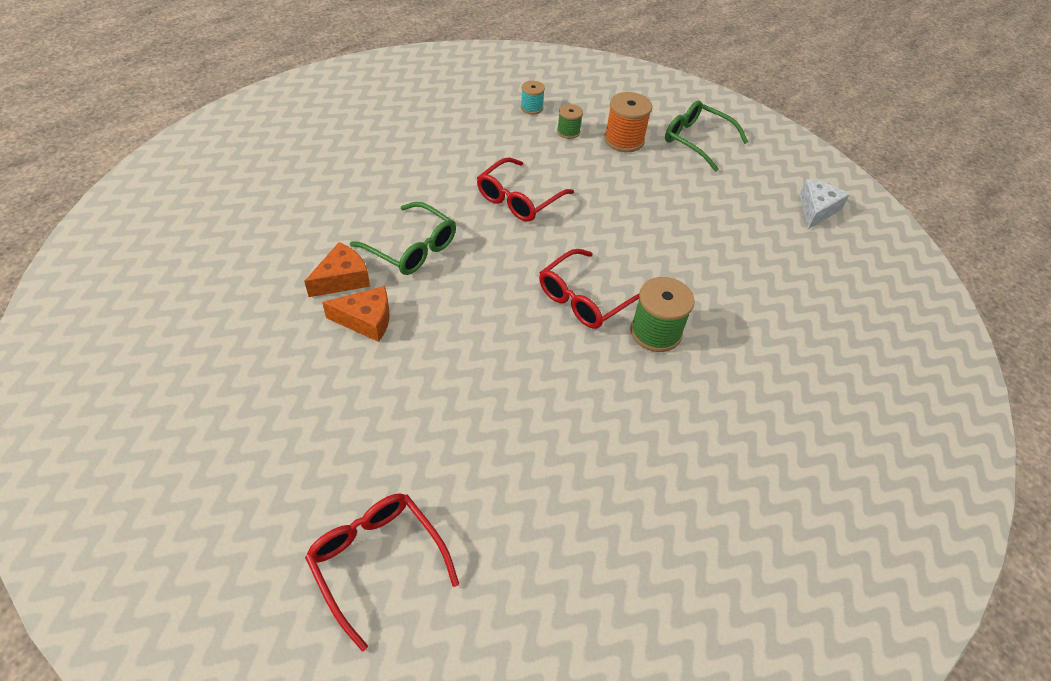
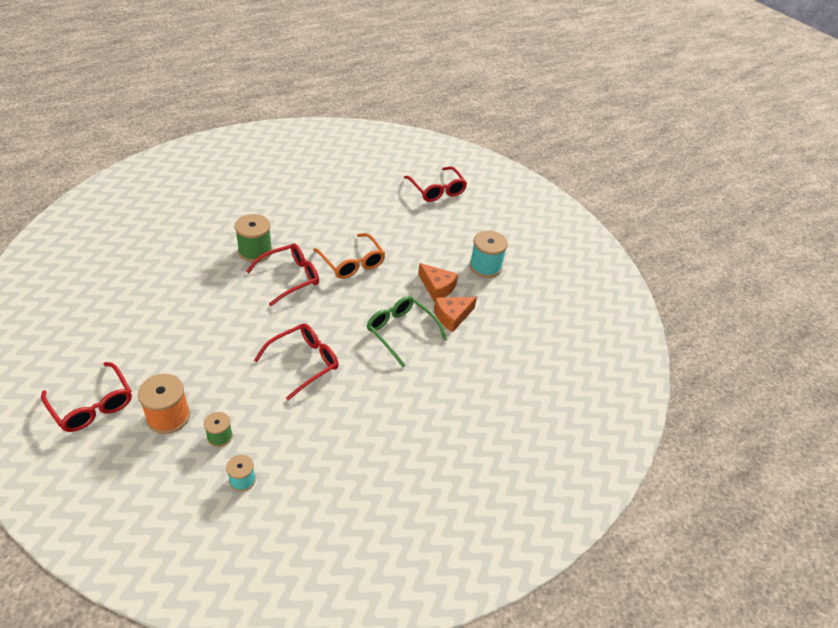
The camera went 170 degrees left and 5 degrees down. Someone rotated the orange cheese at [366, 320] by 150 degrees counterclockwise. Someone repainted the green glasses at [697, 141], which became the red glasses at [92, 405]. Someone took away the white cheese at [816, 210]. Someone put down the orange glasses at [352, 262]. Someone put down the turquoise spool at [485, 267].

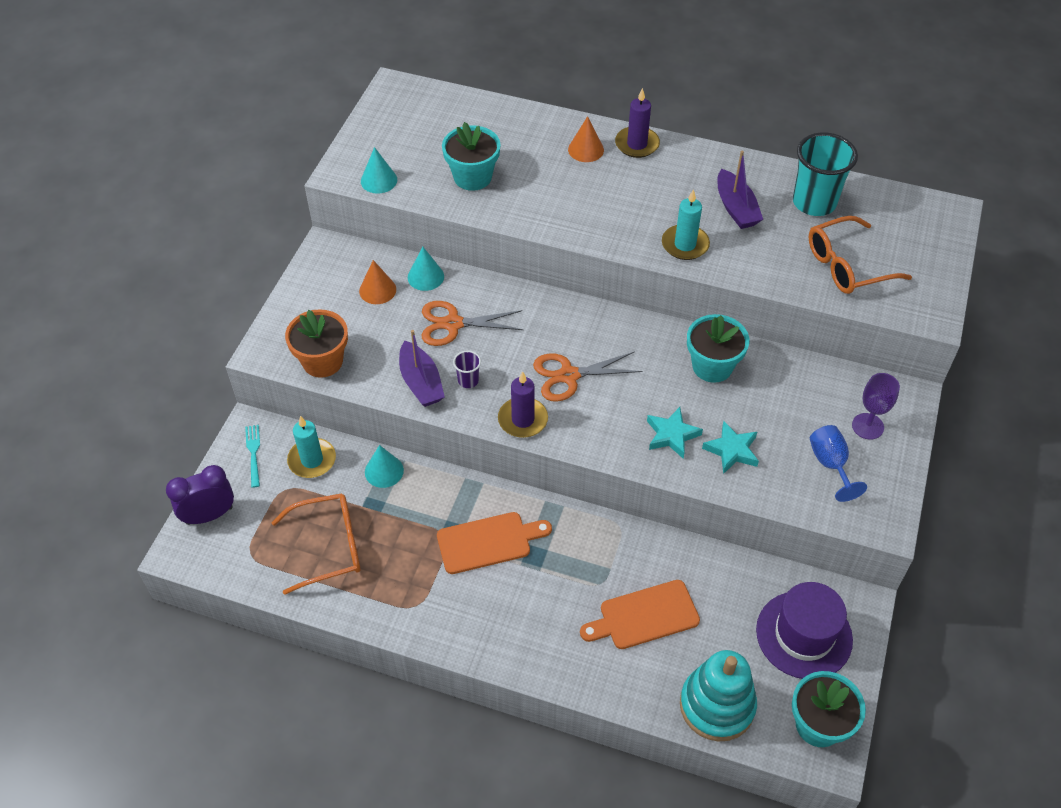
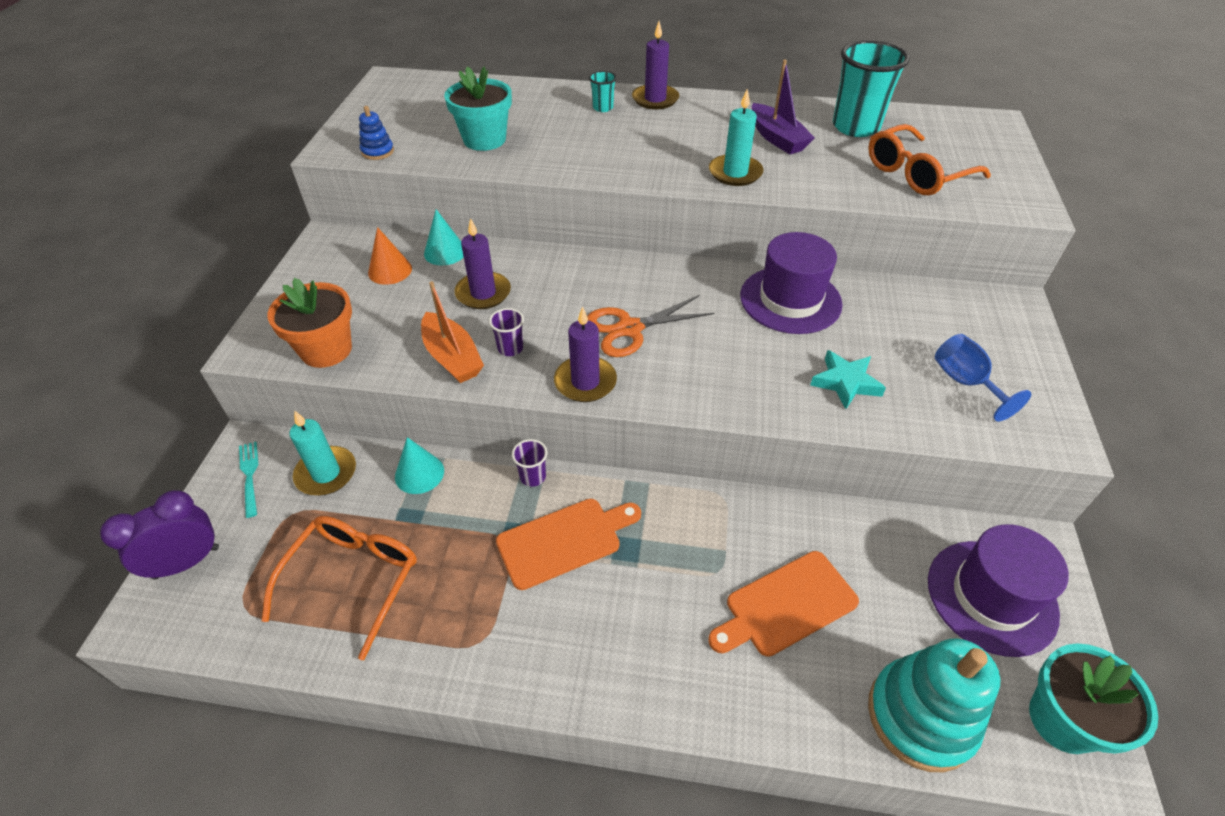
The camera went 10 degrees left and 5 degrees down. Someone rotated the orange glasses at [329, 547] by 45 degrees counterclockwise. Someone swapped the turquoise cone at [379, 180] for the blue stacking toy at [377, 151]. Someone repainted the purple boat at [421, 382], which became the orange boat at [452, 357]. Someone swapped the orange scissors at [453, 324] for the purple candle at [483, 293]. Someone swapped the orange cone at [586, 149] for the turquoise cup at [603, 108]. Someone took away the turquoise star at [672, 435]. Someone swapped the turquoise flower pot at [712, 366] for the purple hat at [790, 300]. Someone took away the purple goblet at [867, 426]. Someone put down the purple cup at [532, 477].

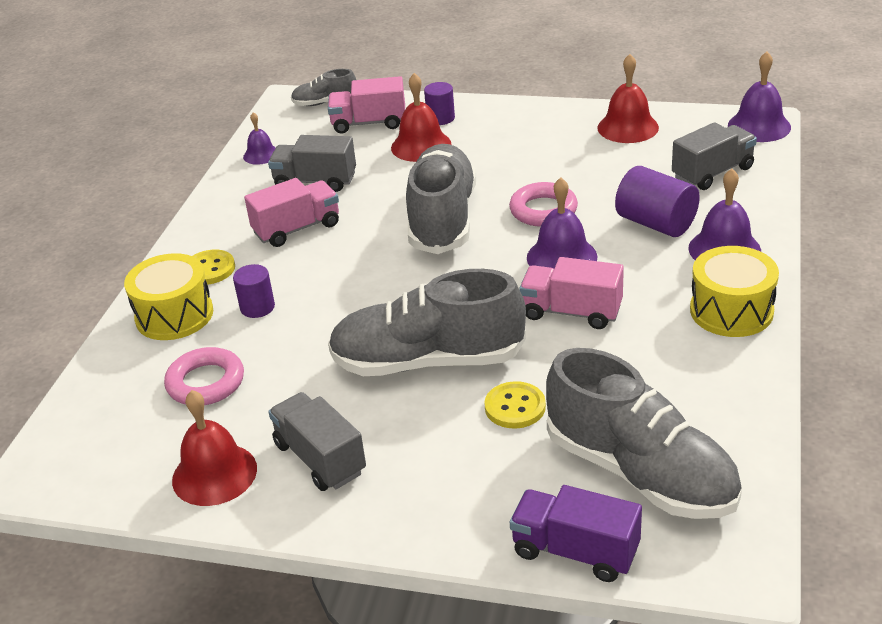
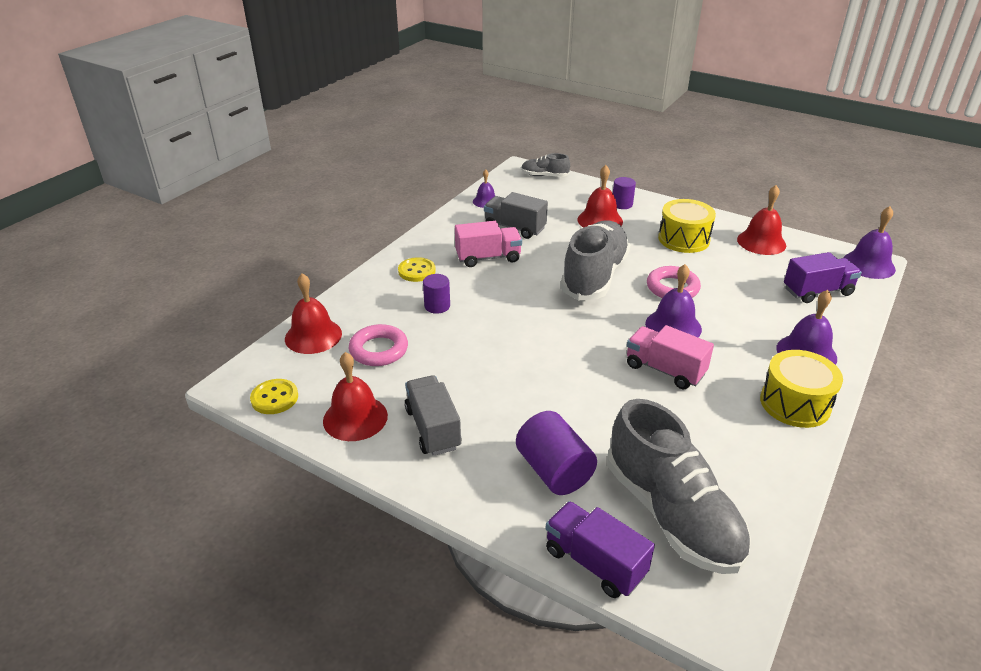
The camera went 15 degrees right and 0 degrees up. Someone carried the yellow drum from [174, 315] to [683, 239]. Someone took away the pink truck at [369, 123]. Someone took away the grey shoe at [428, 361]. Someone carried the yellow button from [515, 407] to [274, 398]. Someone carried the purple cylinder from [656, 223] to [554, 471]. Someone repainted the grey truck at [712, 173], which became the purple truck at [817, 291]. Someone put down the red bell at [313, 336].

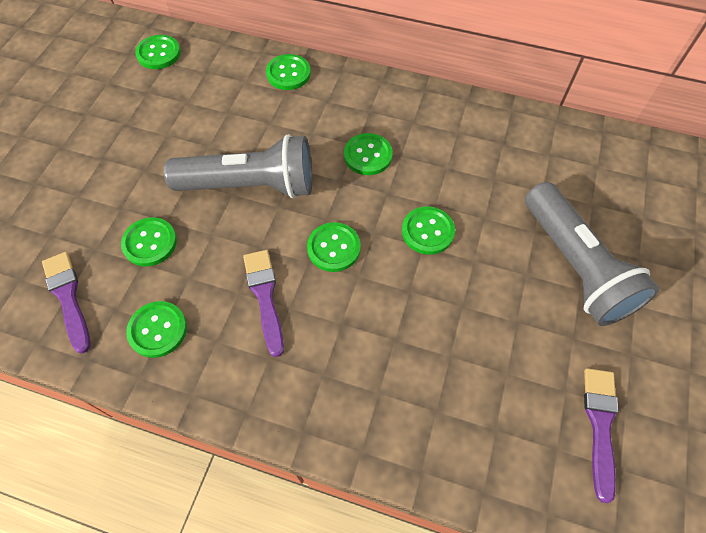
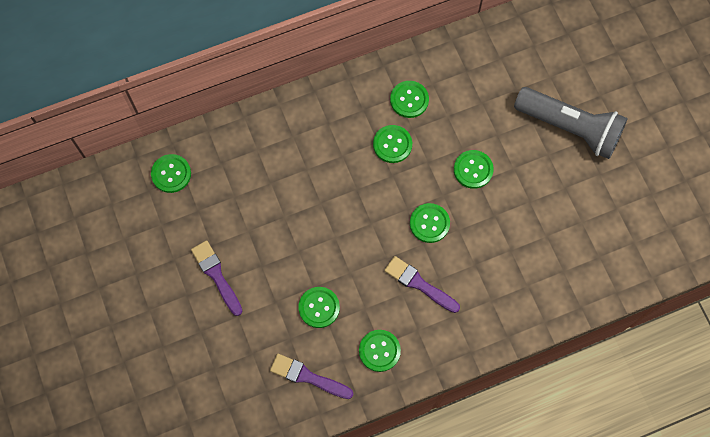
The camera went 40 degrees left and 10 degrees up. Someone took away the grey flashlight at [251, 185]. Someone carried the green button from [288, 73] to [409, 100]. Someone carried the purple brush from [600, 425] to [216, 275].

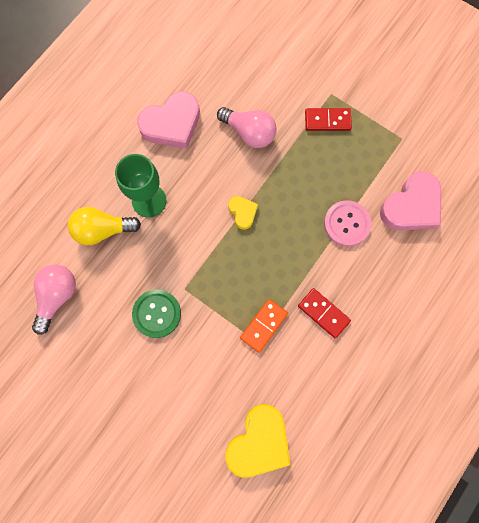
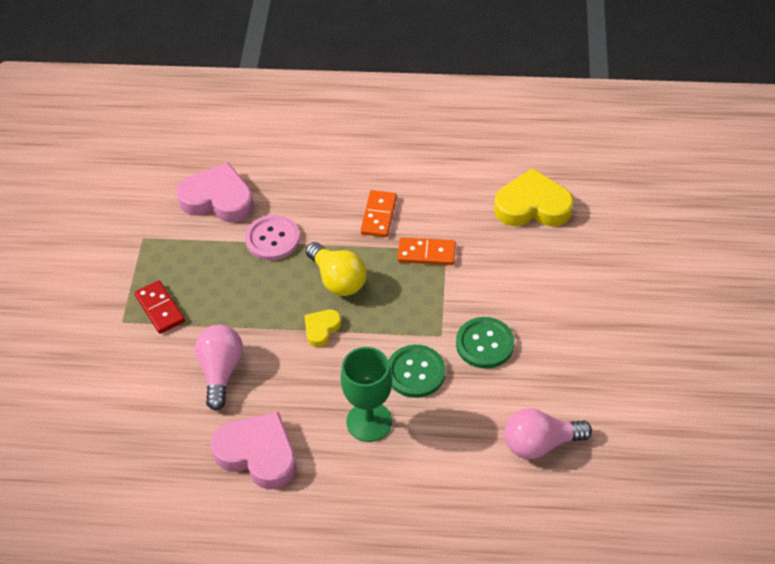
The camera went 120 degrees left and 25 degrees down. Someone carried the yellow light bulb from [102, 230] to [338, 280]. Someone repainted the red domino at [323, 313], which became the orange domino at [378, 215]. Someone put down the green button at [415, 372].

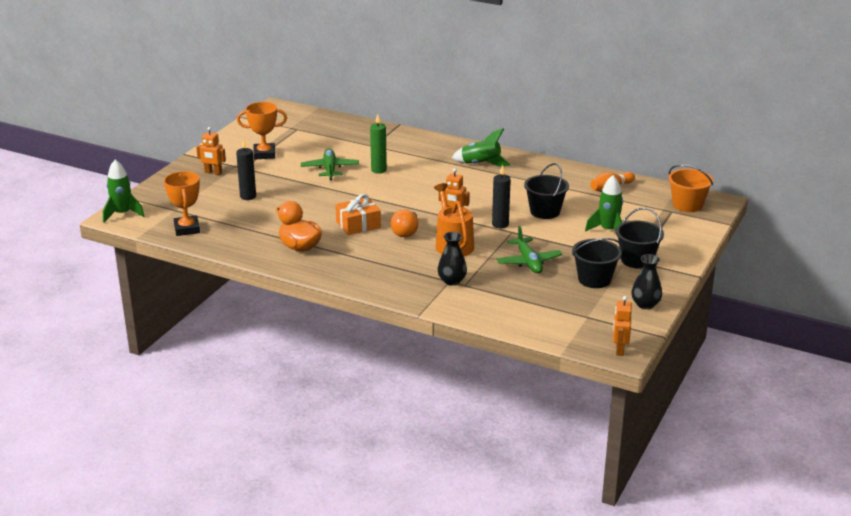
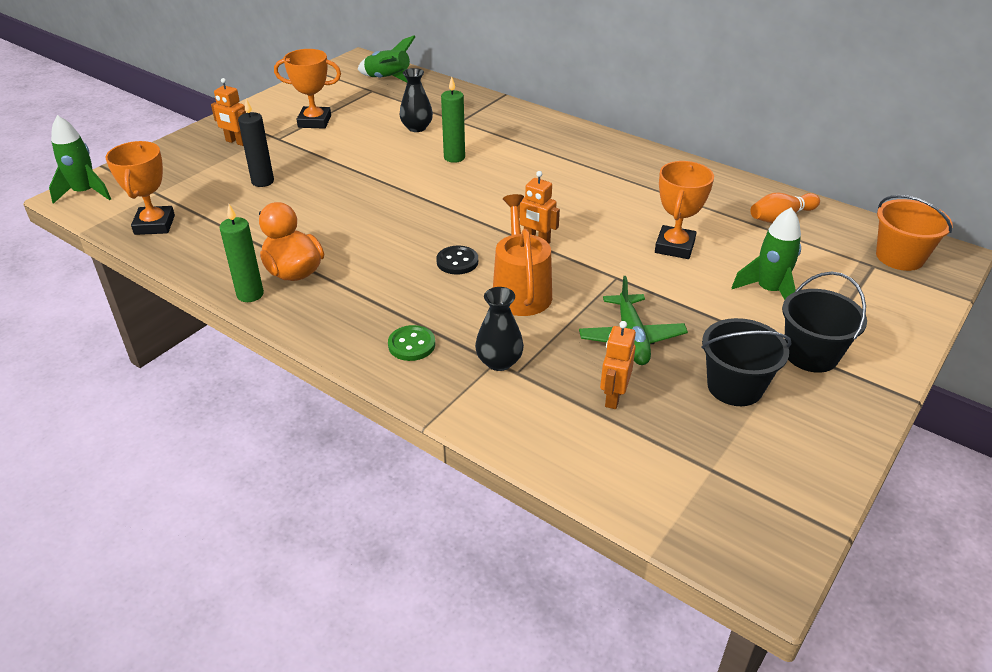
The camera went 10 degrees right and 10 degrees up. Someone took away the green plane at [330, 169]. Someone took away the orange gift at [358, 224]. Someone swapped the orange light bulb at [406, 232] for the black button at [457, 262]. Someone carried the green rocket from [481, 164] to [388, 79]. Someone took away the black candle at [500, 224]. Someone swapped the black bucket at [545, 211] for the orange trophy at [674, 247]. Someone carried the orange robot from [619, 350] to [613, 397]. Someone carried the black vase from [645, 304] to [417, 128]. Someone put down the green candle at [250, 294]. Someone put down the green button at [411, 345].

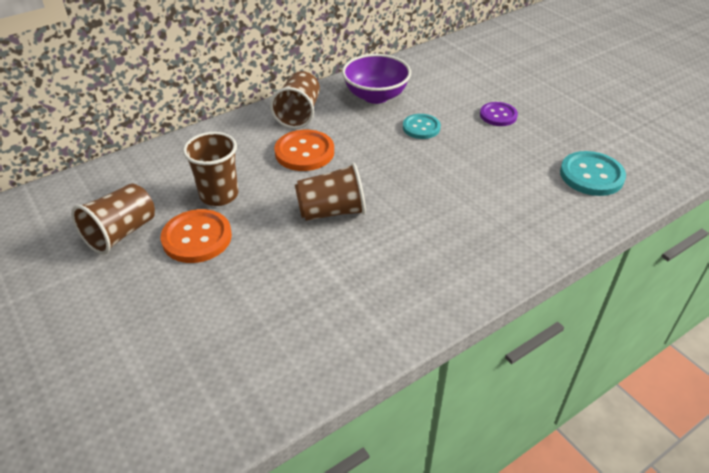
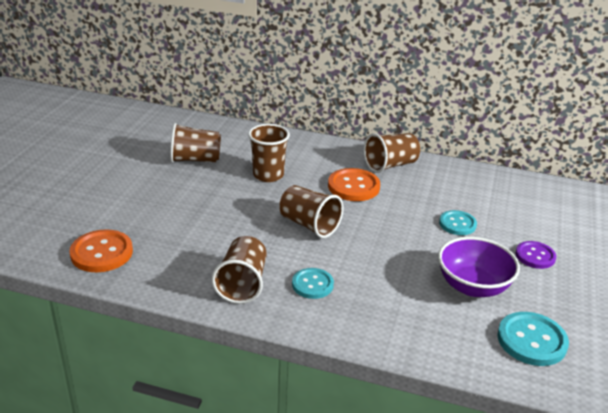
The camera went 50 degrees right and 10 degrees down. Someone carried the orange button from [197, 238] to [101, 253]. Someone carried the purple bowl from [376, 96] to [473, 286]. Someone put down the brown cup at [242, 284]. Someone put down the turquoise button at [312, 284].

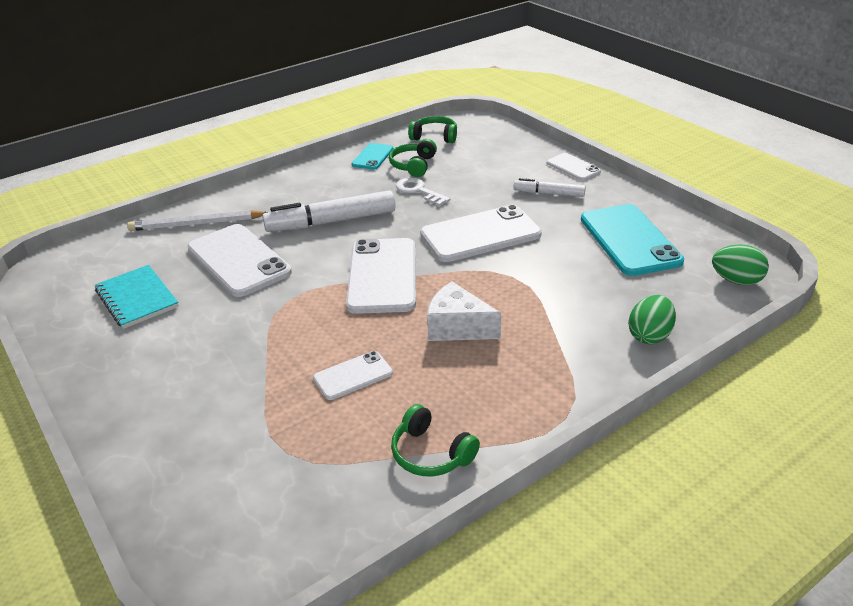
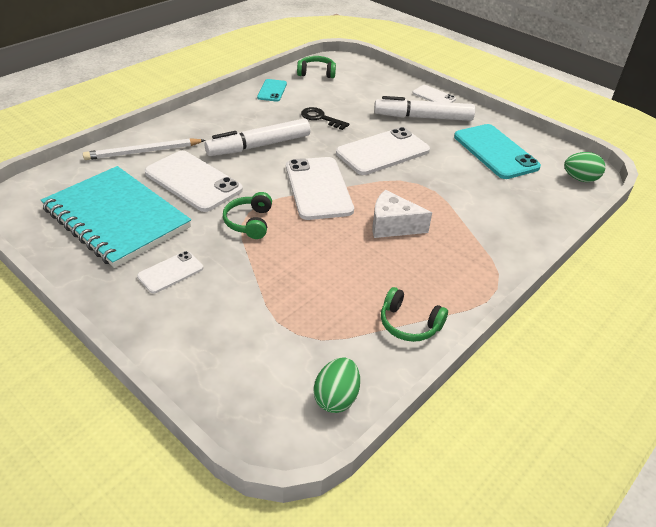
The camera went 15 degrees left and 5 degrees up. Someone scaled the turquoise notebook at [137, 298] by 1.82. Someone carried the white phone from [353, 376] to [170, 272]. Someone carried the green headphones from [413, 165] to [249, 222]. Someone repainted the white key at [418, 191], which became the black key at [321, 118]. Someone scaled the white marker at [549, 194] by 1.78. Someone carried the green egg from [649, 335] to [336, 398].

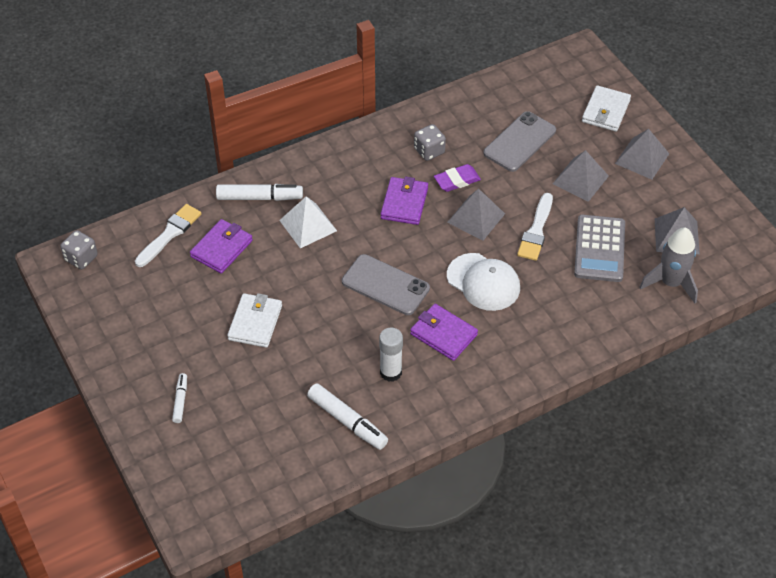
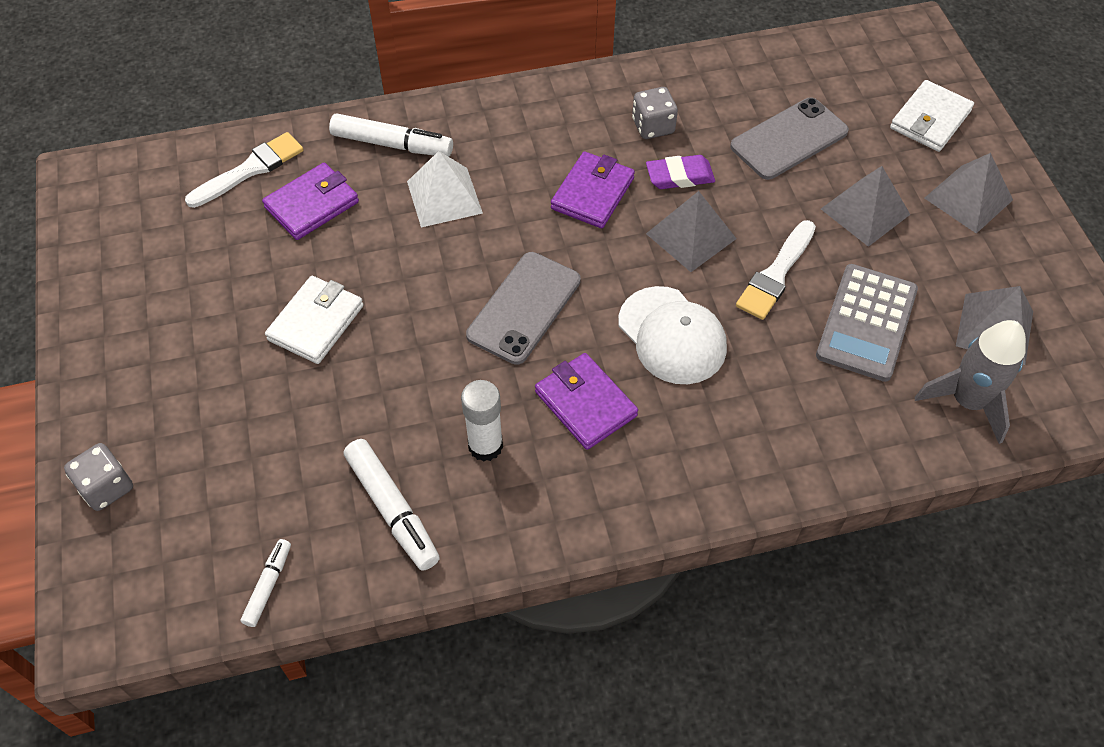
The camera went 15 degrees right and 5 degrees up. Someone carried the grey dice from [81, 258] to [107, 487]. Someone carried the white marker from [180, 400] to [268, 585]. Someone rotated the grey phone at [385, 285] by 75 degrees clockwise.

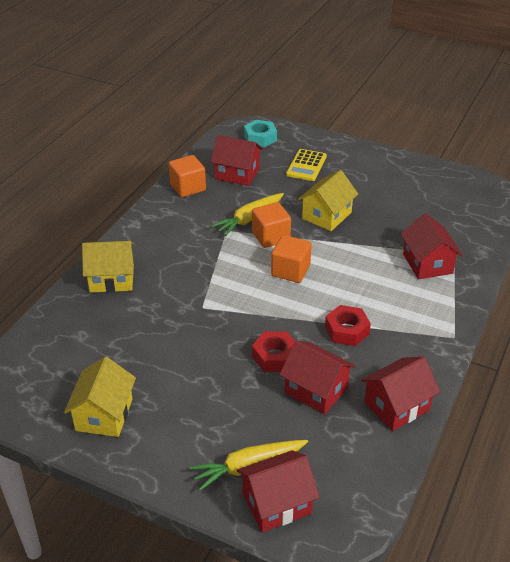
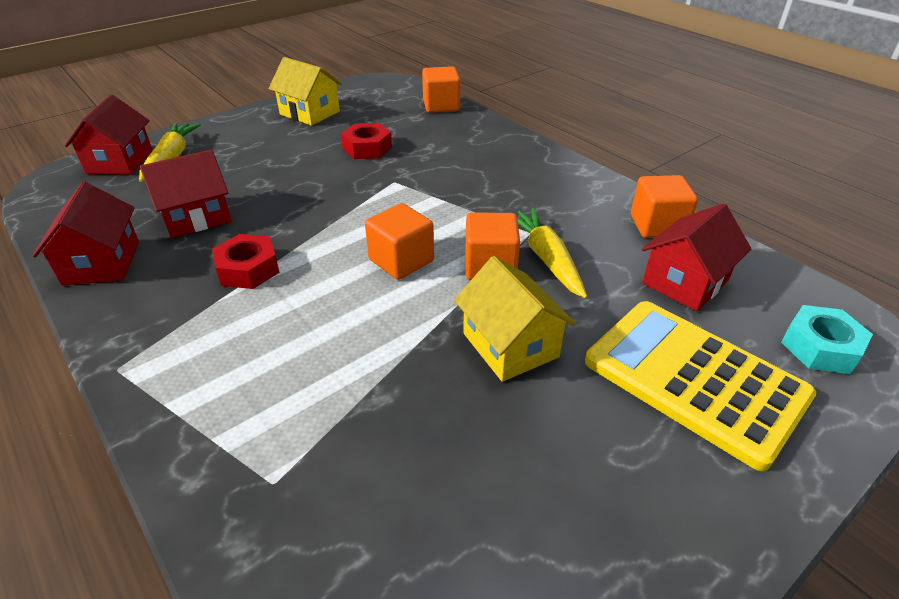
The camera went 115 degrees right and 0 degrees up. Someone took away the yellow house at [112, 279]. Someone carried the red nut from [275, 356] to [367, 148]. Someone scaled the yellow calculator at [306, 165] by 1.81. Someone took away the red house at [427, 263]. Someone put down the orange cube at [441, 106].

